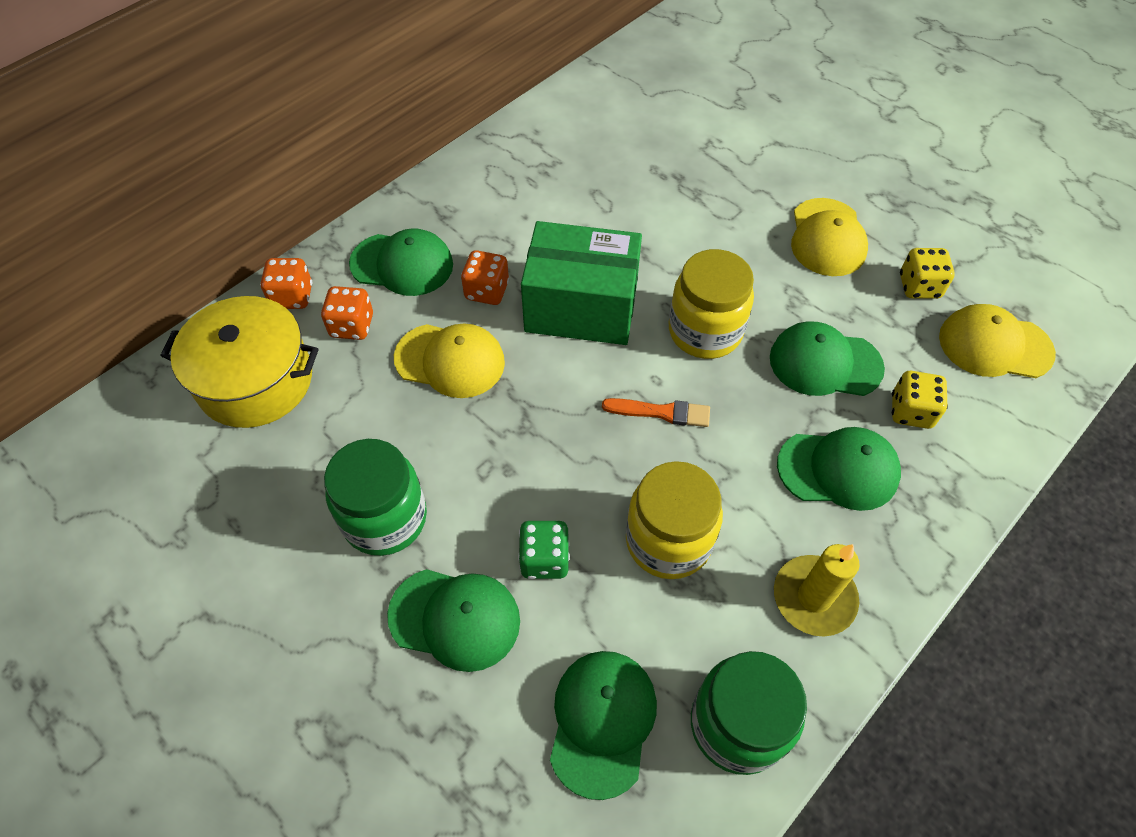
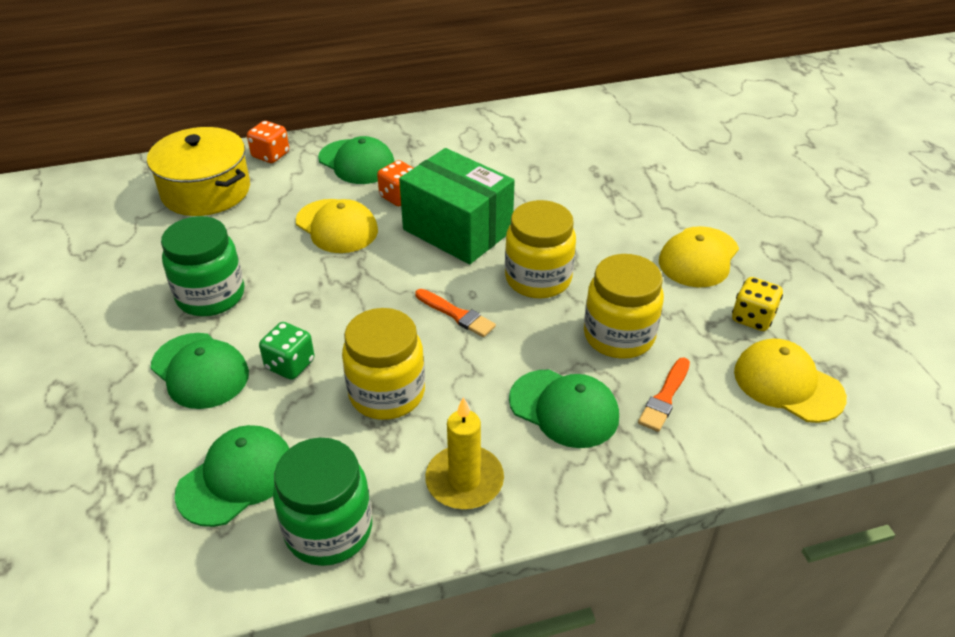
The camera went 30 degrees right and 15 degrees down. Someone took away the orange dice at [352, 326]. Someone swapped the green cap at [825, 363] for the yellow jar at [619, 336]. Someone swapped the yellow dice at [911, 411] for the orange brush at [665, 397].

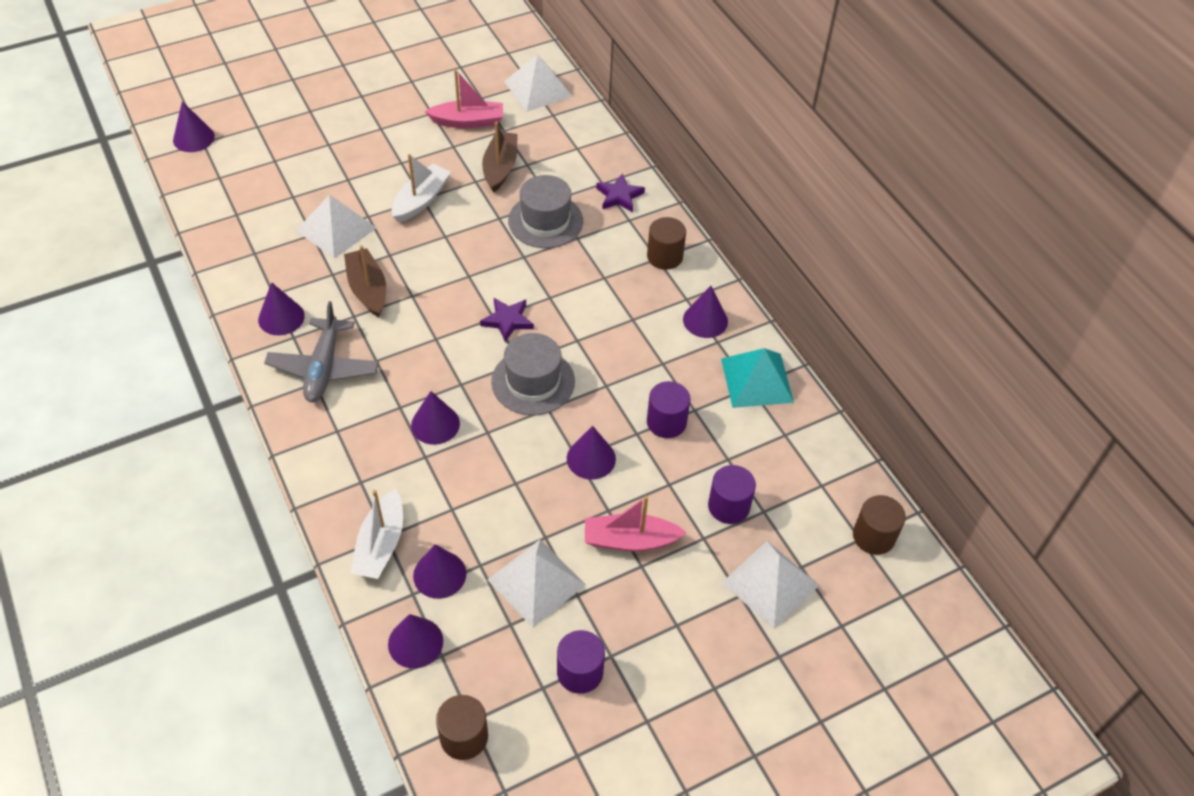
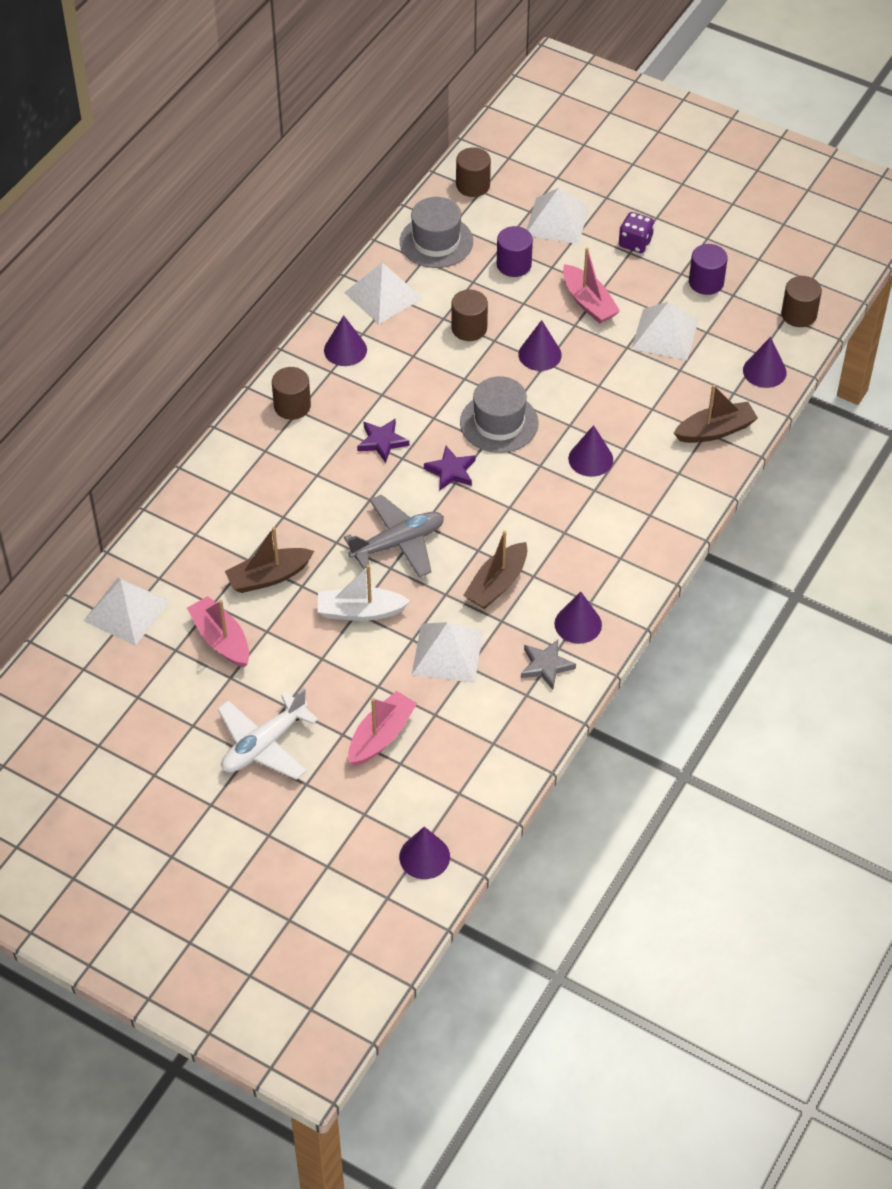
The camera went 120 degrees left and 0 degrees up. Someone carried the grey plane from [324, 368] to [398, 543]. Someone repainted the white boat at [381, 544], which became the brown boat at [715, 430]. Someone took away the purple cone at [439, 574]. Someone carried the grey hat from [545, 221] to [436, 241]. Someone carried the purple star from [619, 196] to [382, 442]. Someone repainted the purple cylinder at [666, 422], which became the brown cylinder at [469, 328]. Someone repainted the turquoise pyramid at [756, 380], which became the white pyramid at [383, 295]. Someone put down the white plane at [264, 745]. Someone put down the pink boat at [381, 736]. Someone put down the grey star at [546, 666]. Someone put down the purple dice at [635, 243].

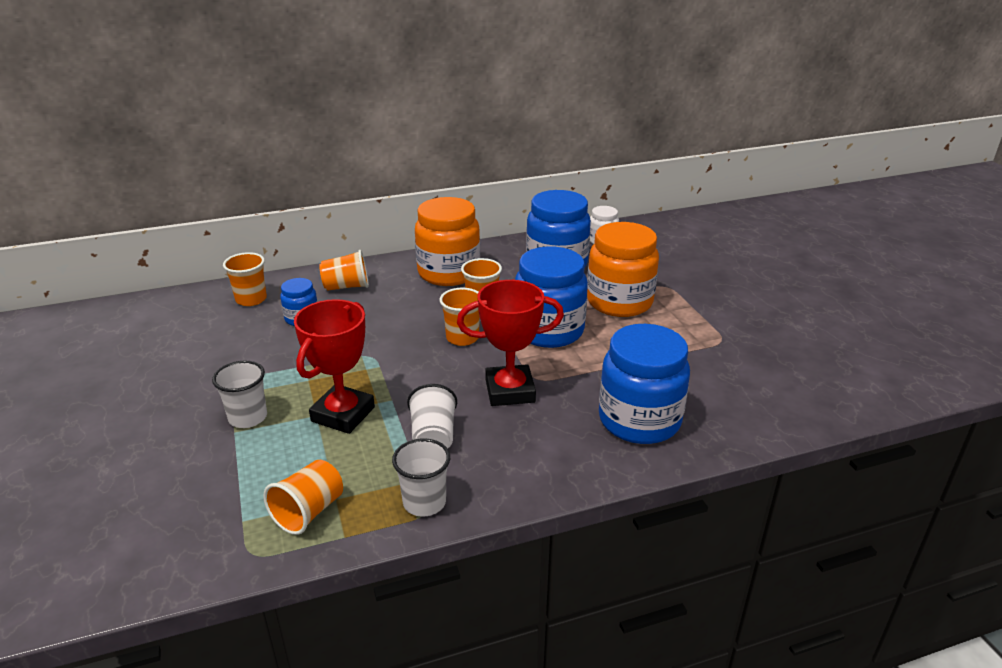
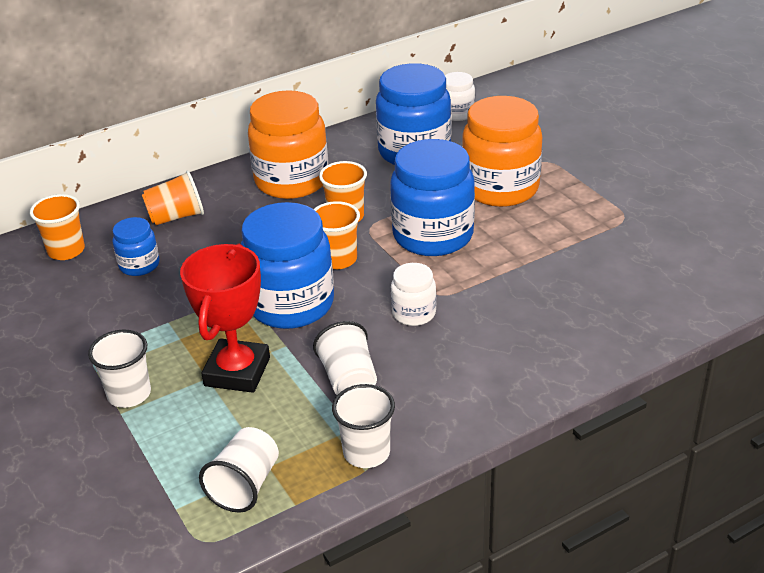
The camera went 10 degrees left and 5 degrees up. Someone repainted the orange cup at [309, 512], which became the white cup at [245, 485]. Someone swapped the red trophy at [510, 391] for the white jar at [414, 313]. Someone carried the blue jar from [639, 420] to [291, 304].

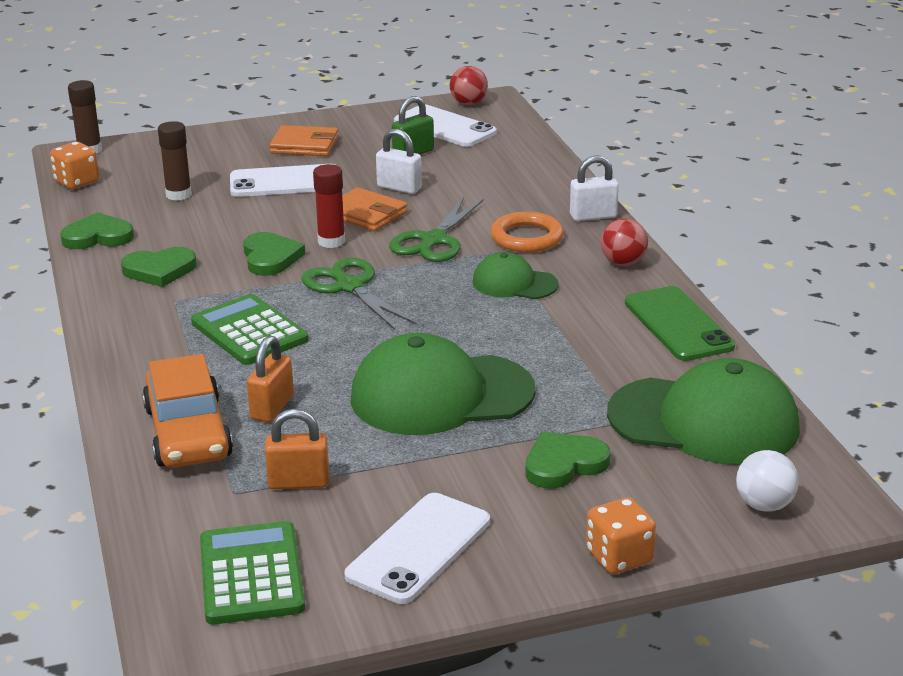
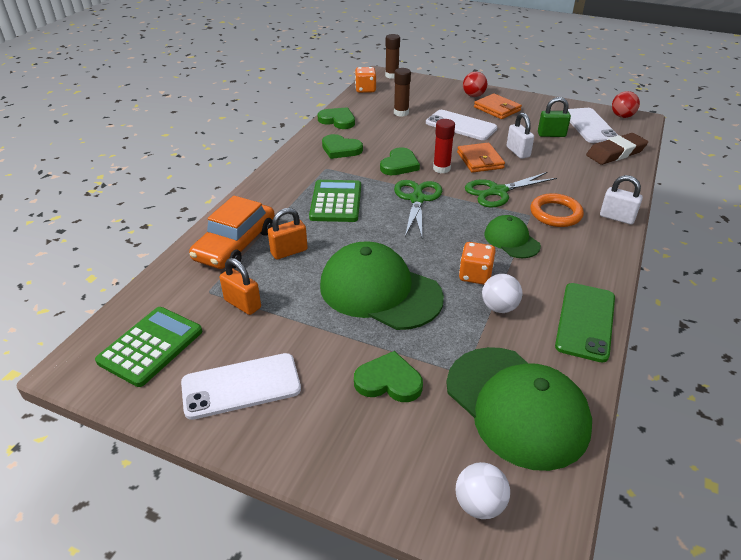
The camera went 40 degrees right and 10 degrees up. Someone carried the orange dice from [619, 557] to [475, 275]. Someone carried the red ball from [623, 263] to [473, 96]. Someone put down the white ball at [499, 307]. Someone put down the brown eraser at [615, 153].

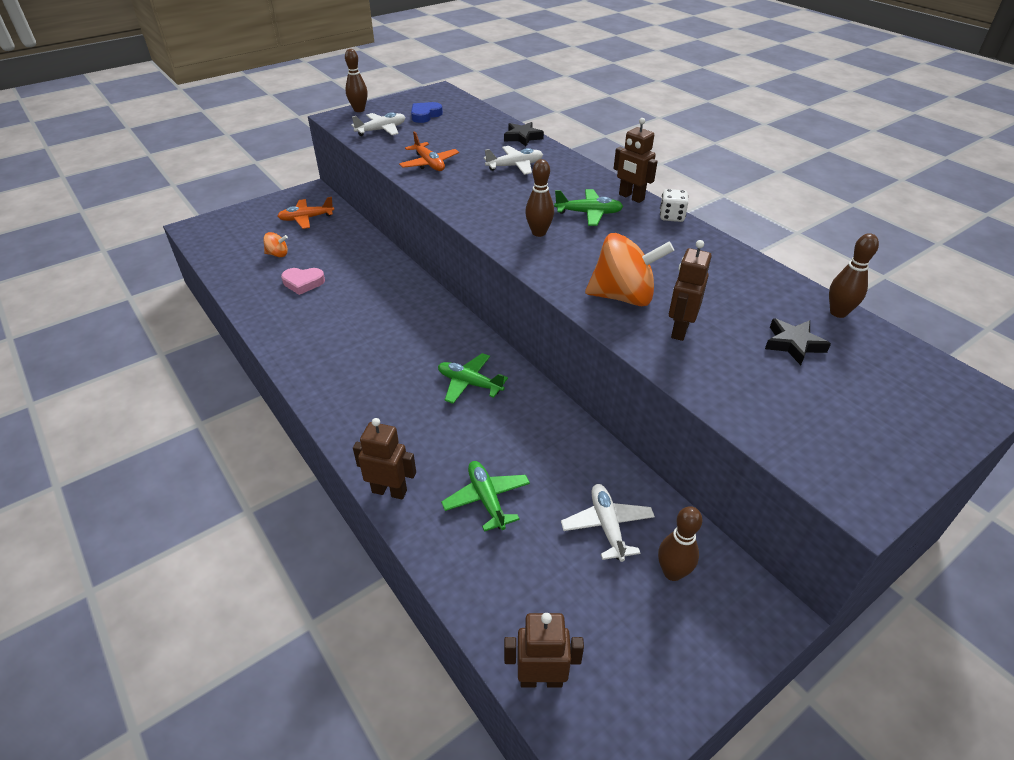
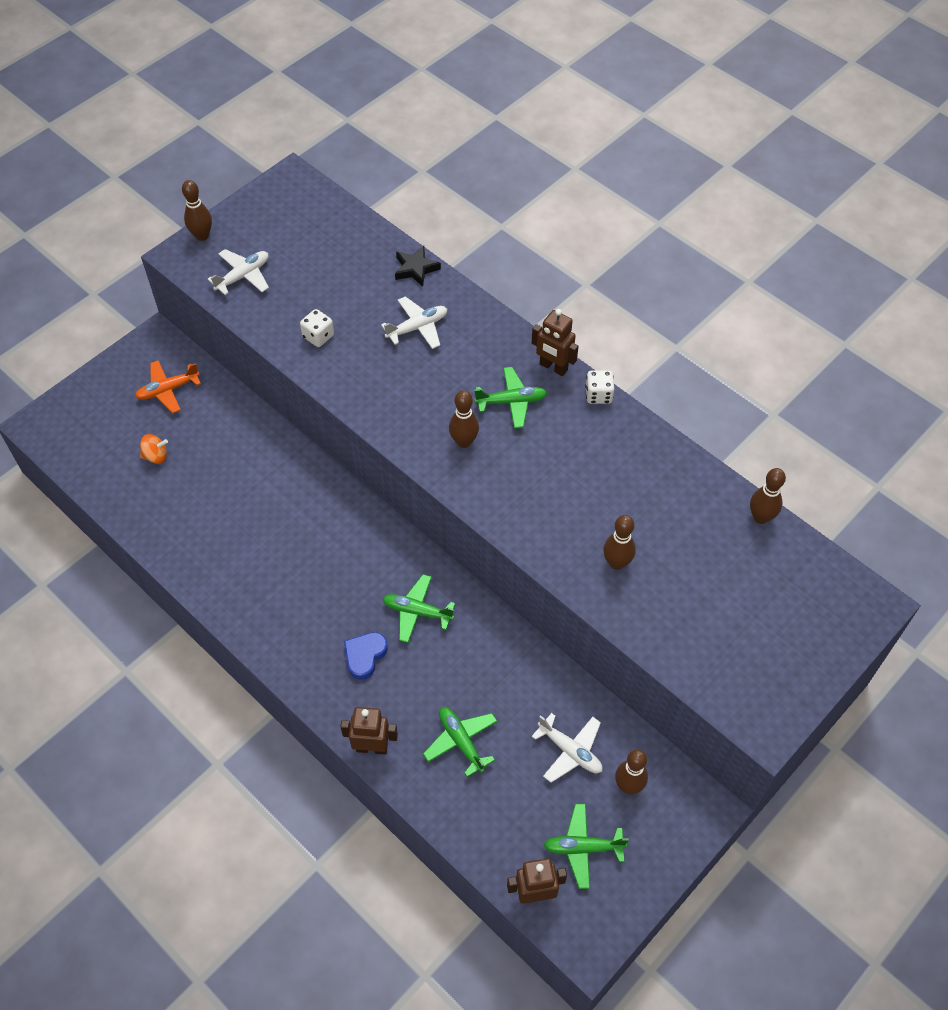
The camera went 10 degrees left and 15 degrees up. Someone took away the pink heart at [303, 283]. Someone swapped the orange plane at [429, 164] for the white dice at [318, 336]. Someone carried the blue heart from [425, 115] to [365, 656]. Someone rotated the white plane at [607, 526] by 150 degrees clockwise. Someone took away the orange spinning top at [623, 297]. Someone swapped the brown robot at [679, 330] for the brown bowling pin at [616, 563]. Someone took away the black star at [793, 344]. Someone put down the green plane at [583, 848].

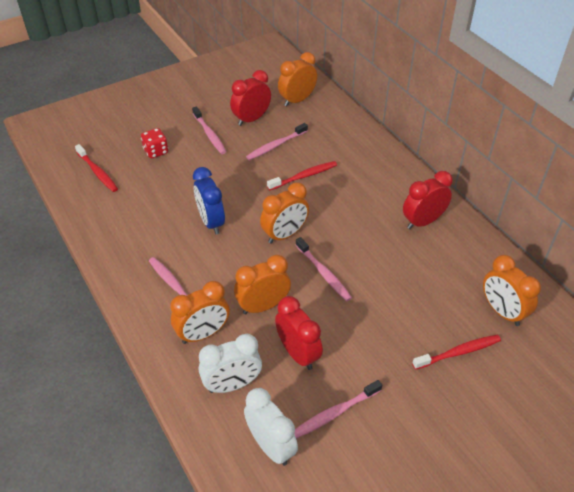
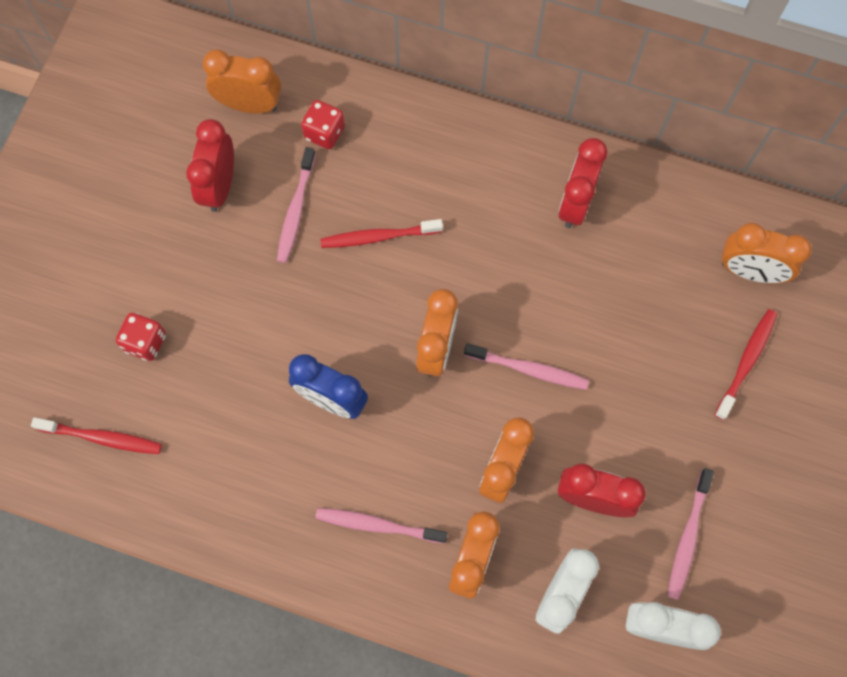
The camera went 40 degrees left and 25 degrees up. Someone took away the pink toothbrush at [209, 134]. Someone rotated the red toothbrush at [304, 176] by 120 degrees counterclockwise. Someone rotated the orange clock at [297, 100] by 90 degrees clockwise. Someone put down the red dice at [324, 133].

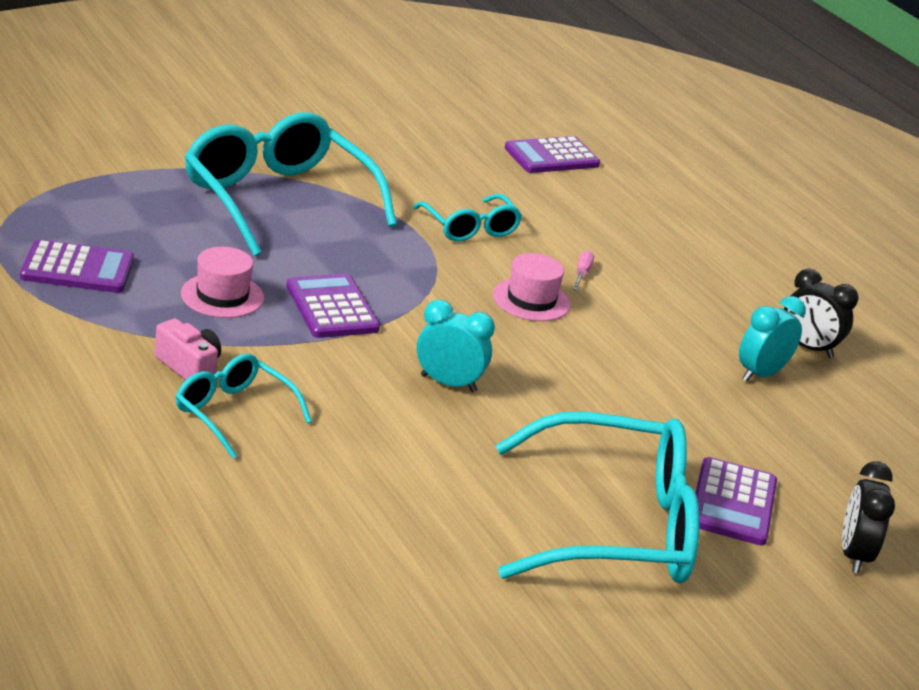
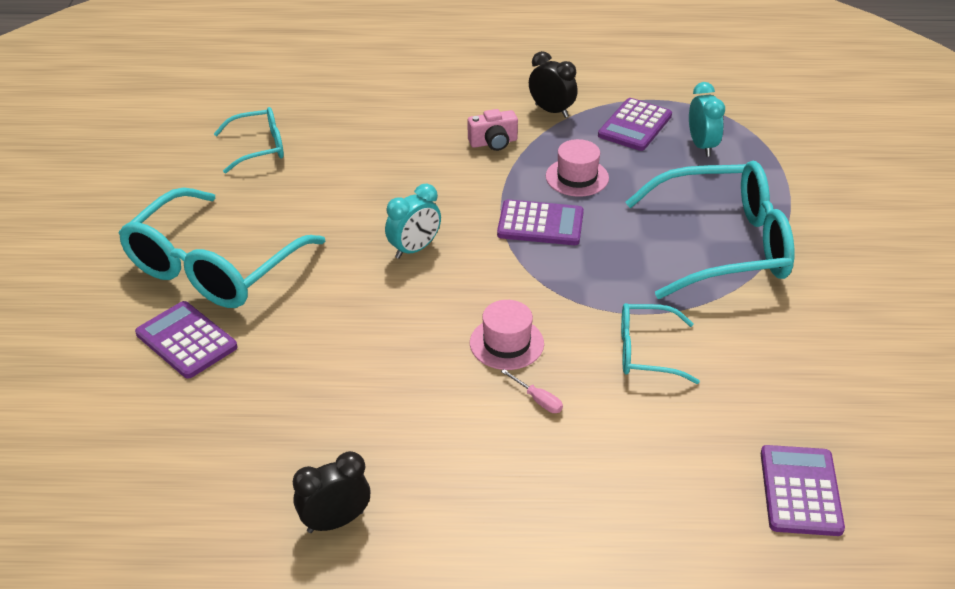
The camera went 125 degrees right and 10 degrees up. Someone carried the turquoise glasses from [233, 413] to [259, 147]. Someone carried the turquoise clock from [760, 374] to [702, 146]. Someone carried the black clock from [854, 555] to [551, 111].

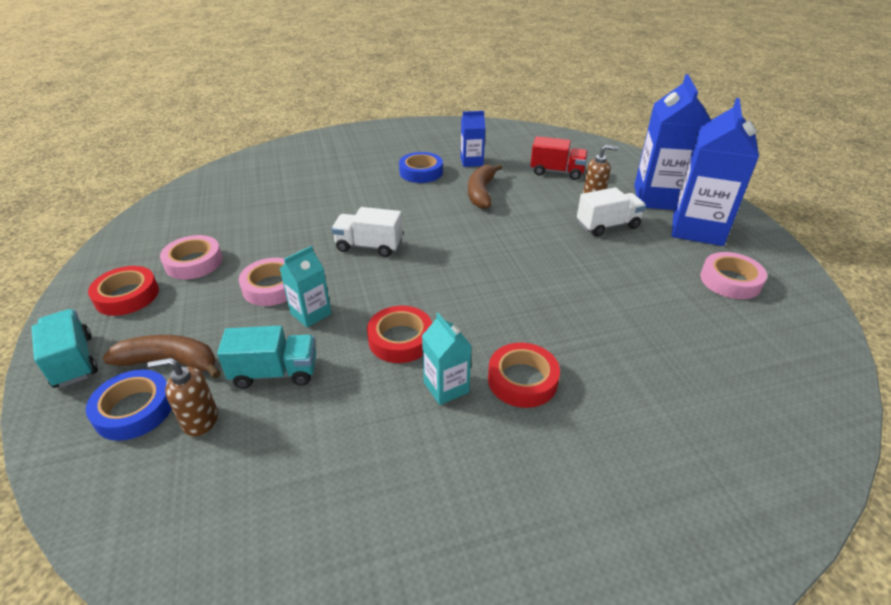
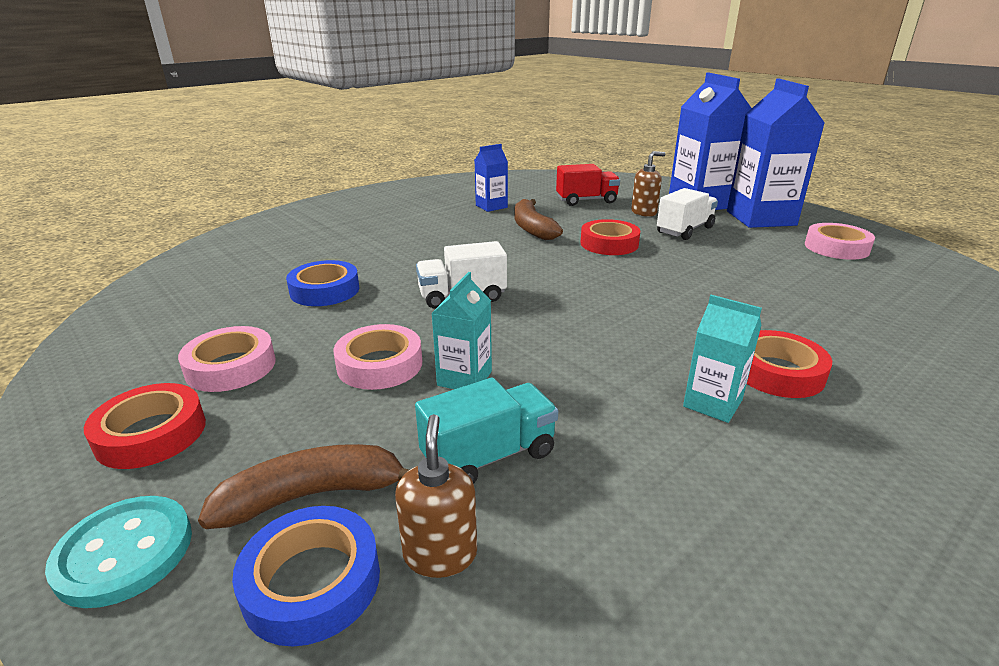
The camera went 25 degrees left and 10 degrees down. Someone swapped the turquoise truck at [73, 361] for the turquoise button at [124, 552]. Someone rotated the brown soap dispenser at [200, 420] by 120 degrees clockwise. Someone carried the red tape from [400, 339] to [609, 244]. Someone carried the blue tape from [421, 172] to [325, 290].

